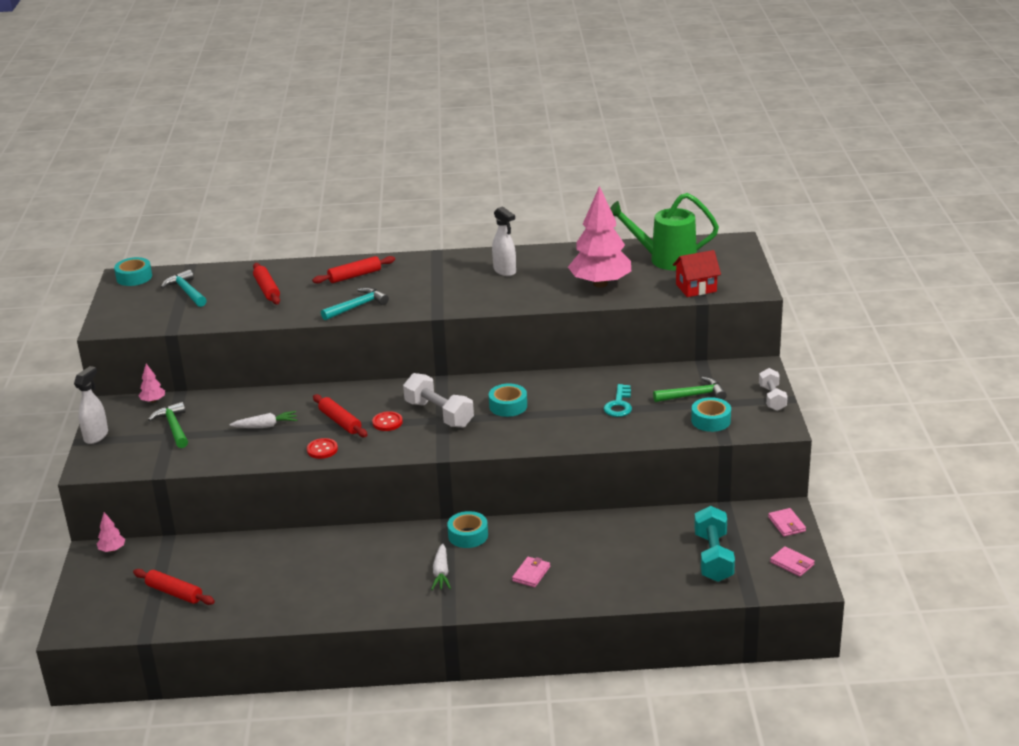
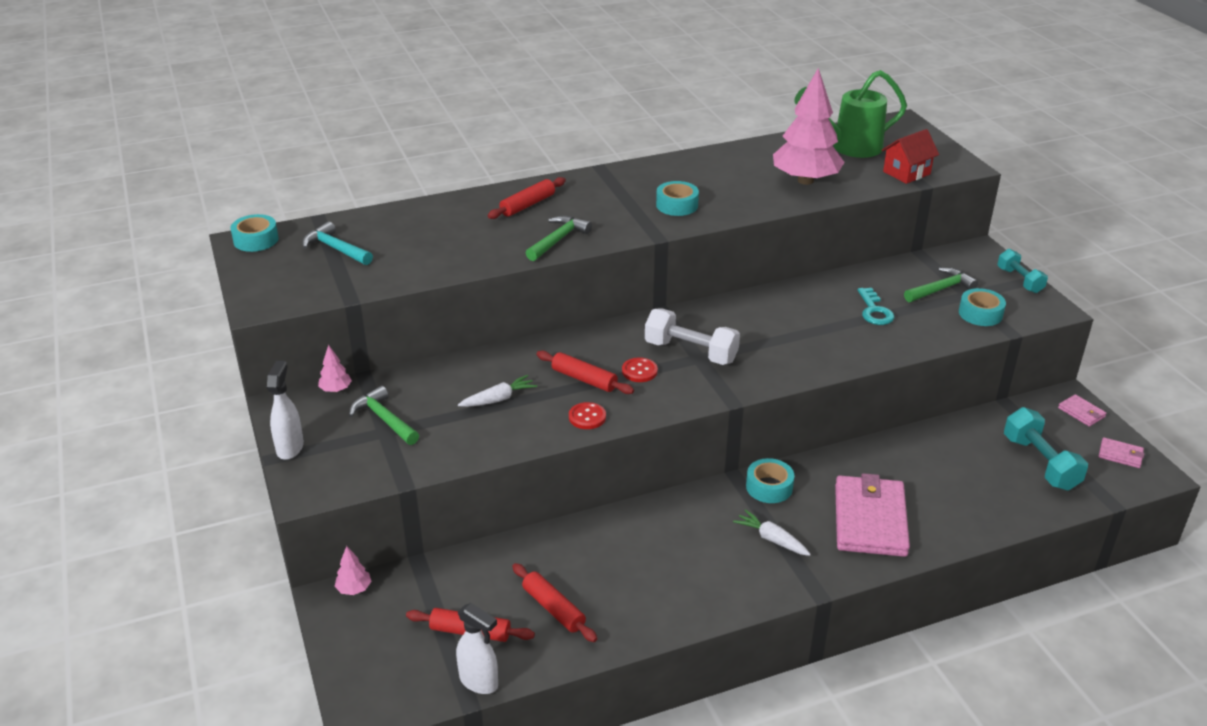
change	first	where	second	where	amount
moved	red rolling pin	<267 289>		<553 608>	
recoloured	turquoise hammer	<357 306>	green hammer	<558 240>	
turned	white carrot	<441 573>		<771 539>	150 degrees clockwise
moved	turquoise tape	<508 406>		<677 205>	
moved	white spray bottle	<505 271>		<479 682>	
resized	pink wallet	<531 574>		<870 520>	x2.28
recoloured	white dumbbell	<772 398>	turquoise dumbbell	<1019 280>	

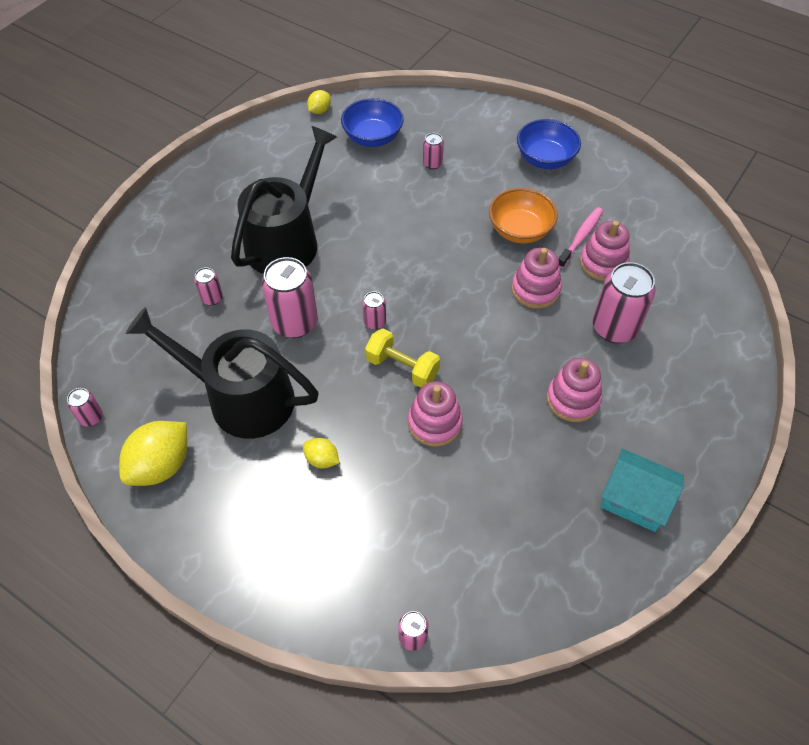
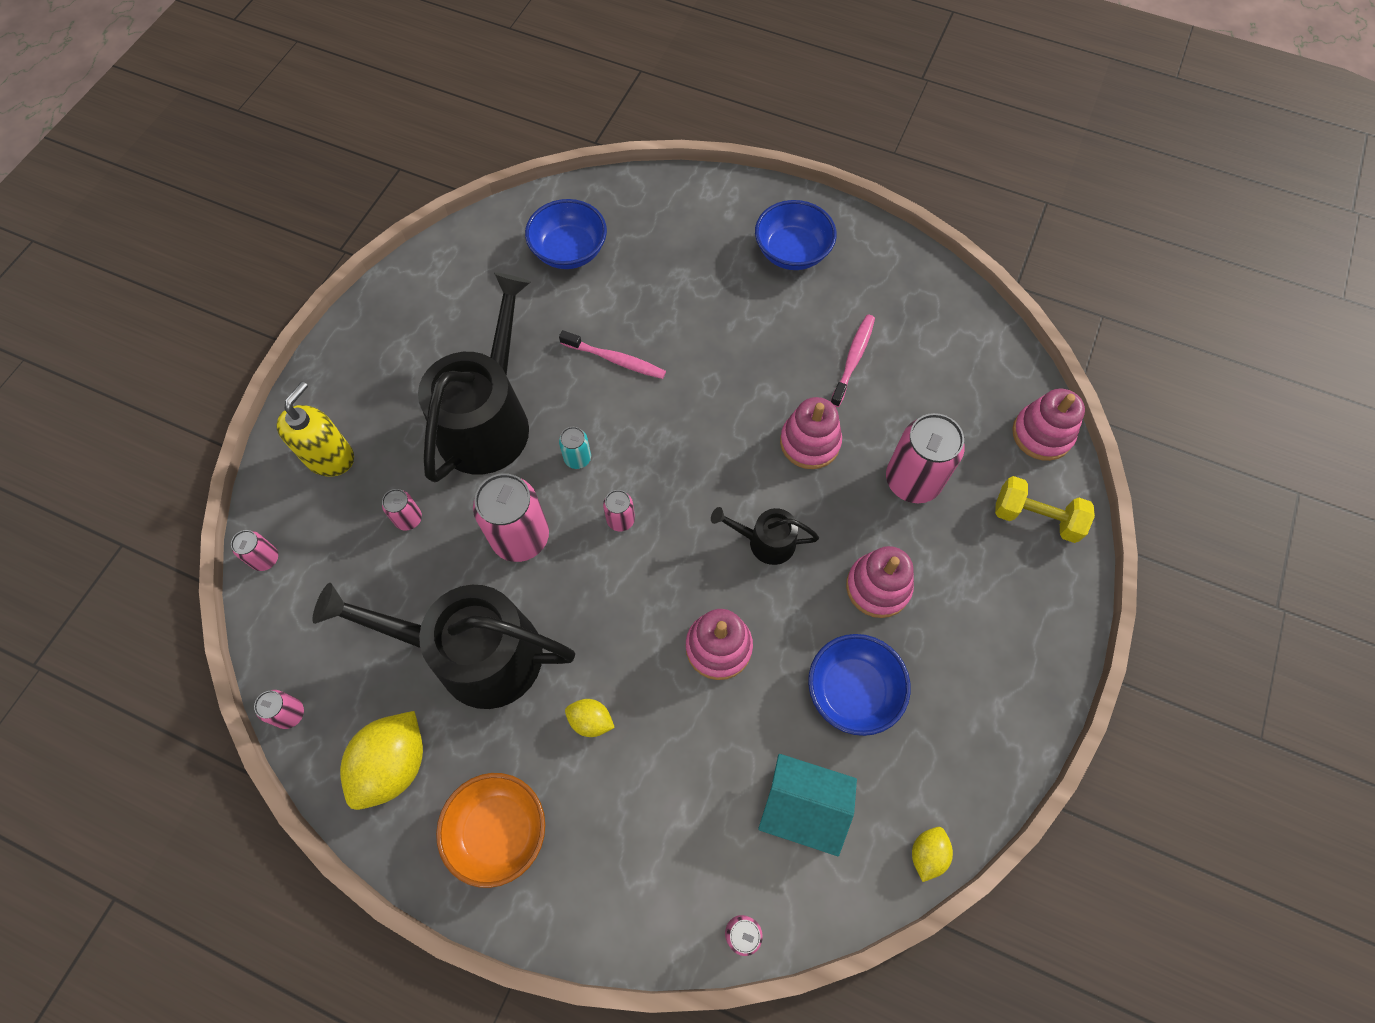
change	first	where	second	where	amount
moved	yellow lemon	<319 111>		<927 854>	
moved	yellow dumbbell	<402 368>		<1036 518>	
moved	pink can	<432 164>		<265 559>	
moved	orange bowl	<520 230>		<498 831>	
moved	pink stacking toy	<603 263>		<1042 434>	
moved	turquoise house	<635 499>		<803 807>	
added			yellow soap dispenser	<330 457>	
added			pink toothbrush	<615 359>	
added			turquoise can	<577 458>	
added			black watering can	<765 542>	
added			blue bowl	<852 691>	

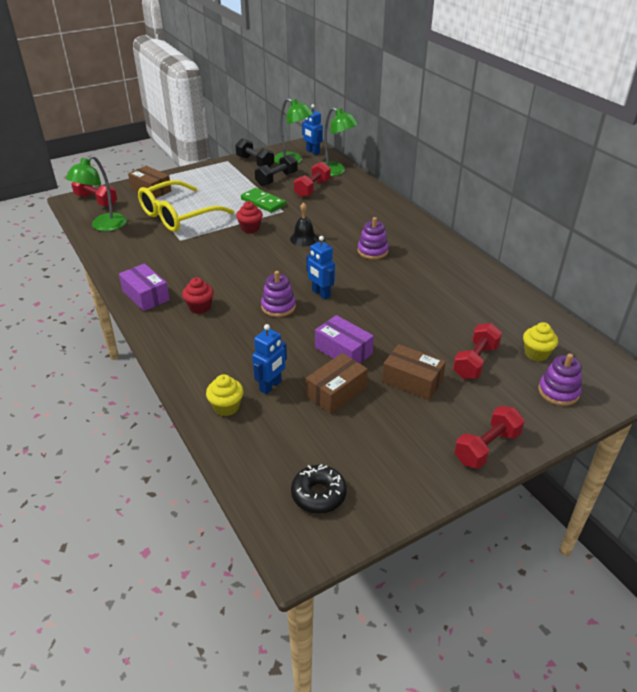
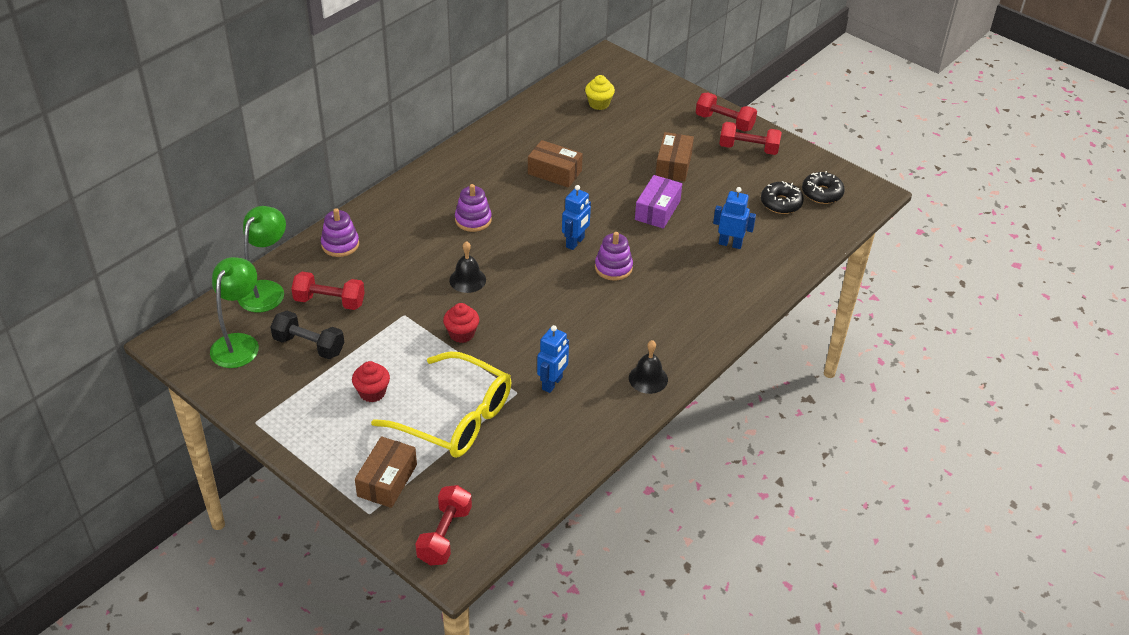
change	first	where	second	where	amount
removed	green lamp	<103 226>			
replaced	purple box	<146 295>	black bell	<648 378>	
moved	red cupcake	<199 307>		<372 392>	
removed	yellow cupcake	<226 407>			
removed	black dumbbell	<255 162>			
removed	green domino	<263 202>			
moved	blue robot	<312 152>		<552 383>	
moved	brown box	<336 392>		<554 172>	
moved	red dumbbell	<475 361>		<748 149>	
moved	purple stacking toy	<558 392>		<340 244>	
added			black donut	<781 203>	

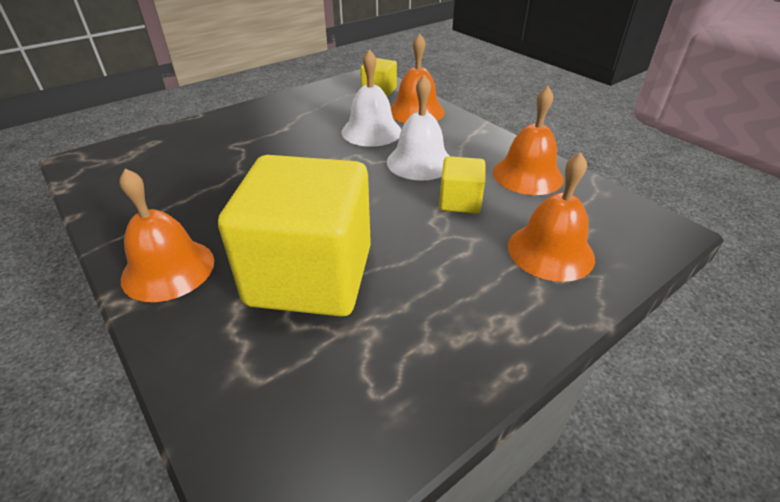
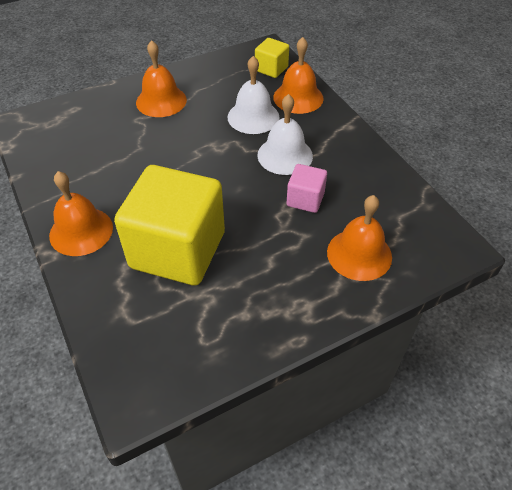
change	first	where	second	where	amount
recoloured	yellow cube	<460 201>	pink cube	<305 199>	
moved	orange bell	<527 175>		<161 101>	

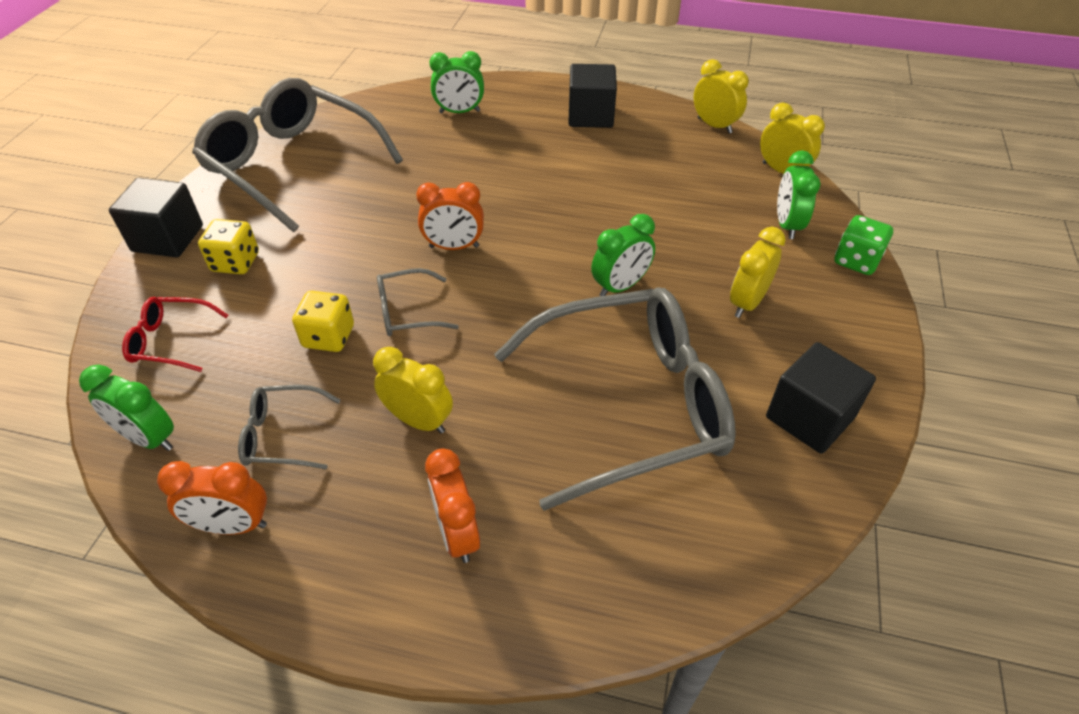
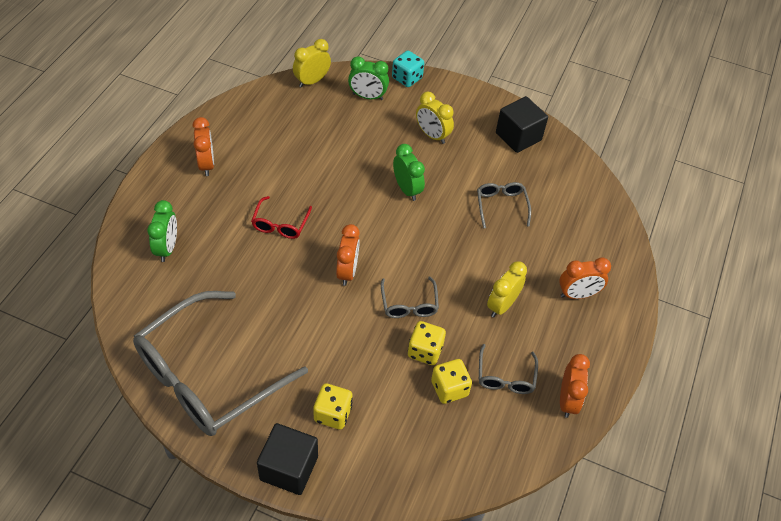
change	first	where	second	where	amount
removed	green clock	<149 438>			
moved	red glasses	<171 341>		<280 224>	
resized	grey glasses	<630 404>		<501 206>	x0.43
replaced	black cube	<590 116>	orange clock	<206 164>	
removed	yellow clock	<714 125>			
recoloured	green dice	<856 261>	turquoise dice	<407 78>	
added			yellow dice	<449 388>	

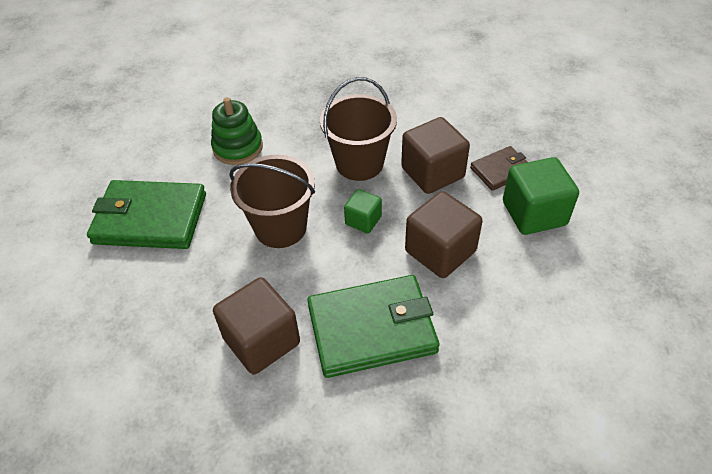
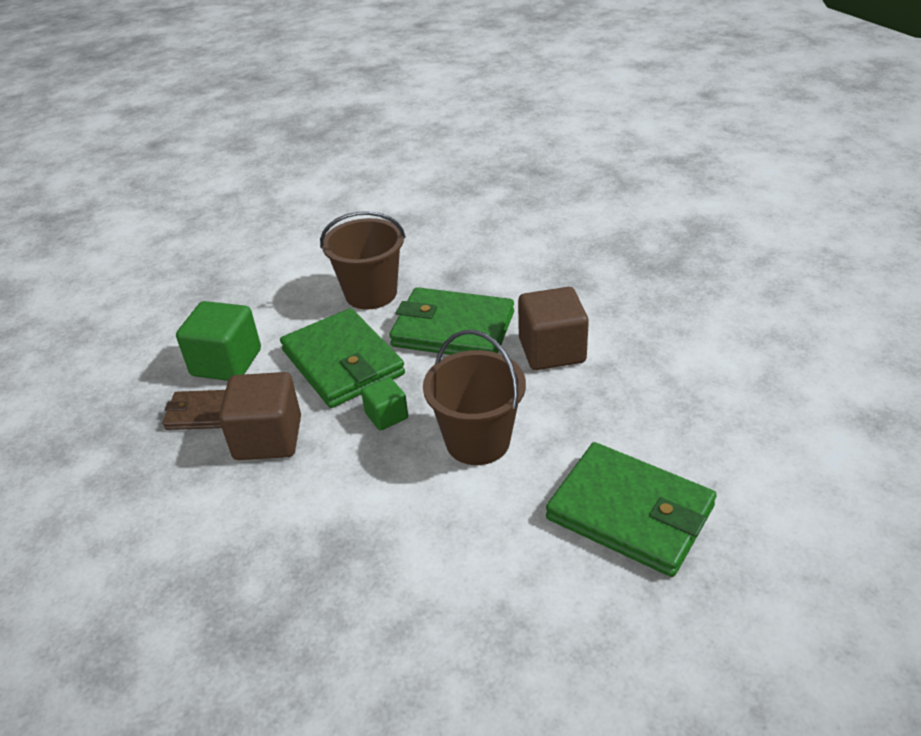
change	first	where	second	where	amount
removed	green stacking toy	<238 148>			
moved	brown bucket	<359 163>		<371 293>	
replaced	brown cube	<440 251>	green wallet	<342 362>	

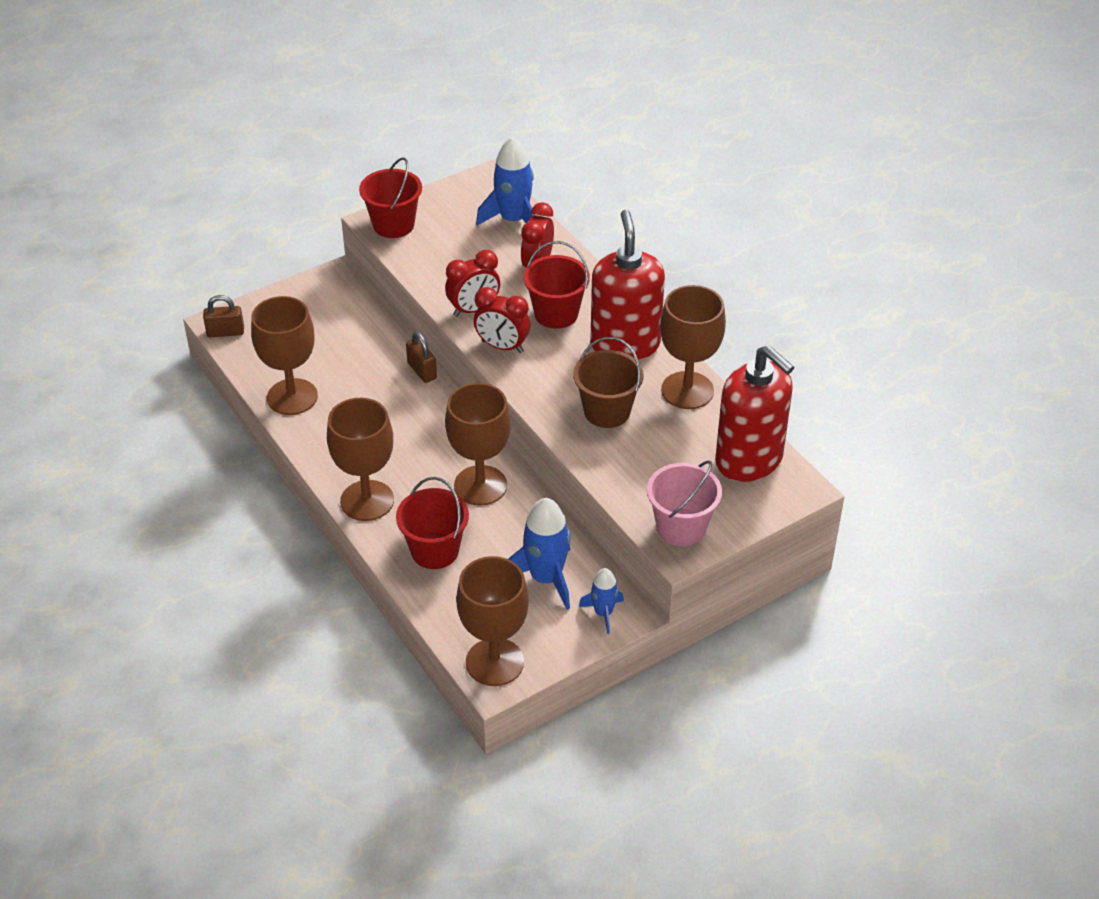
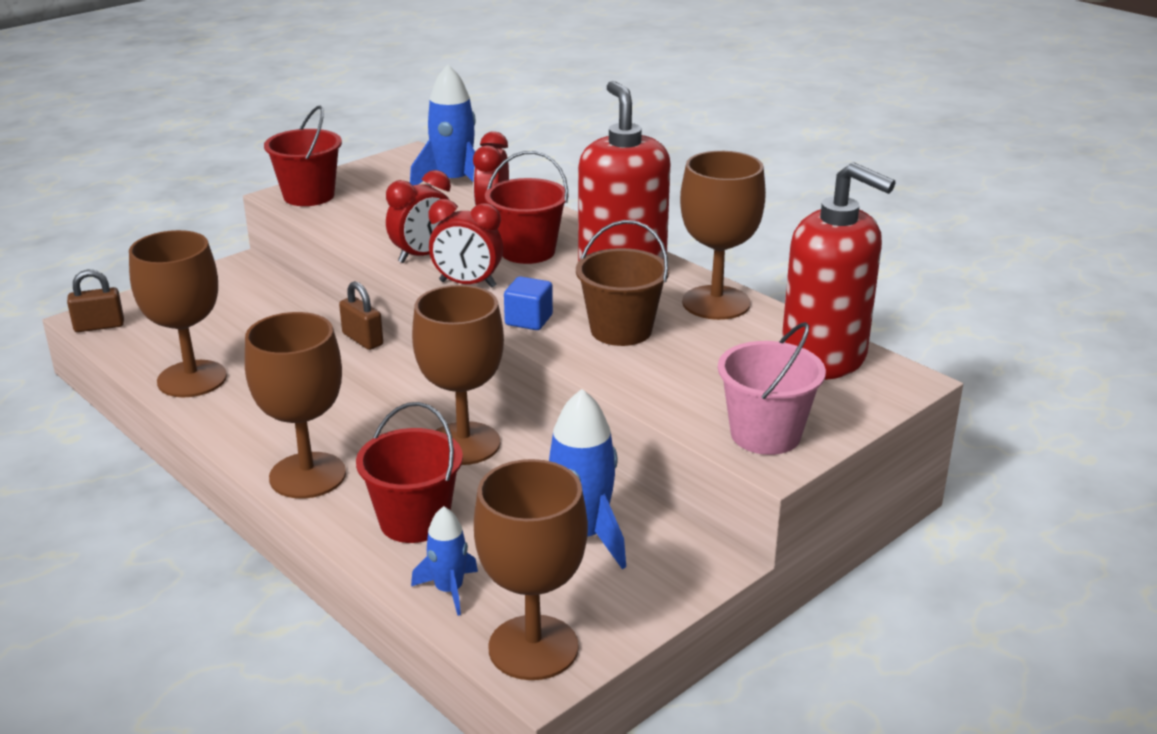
change	first	where	second	where	amount
moved	blue rocket	<603 613>		<449 590>	
added			blue cube	<528 320>	

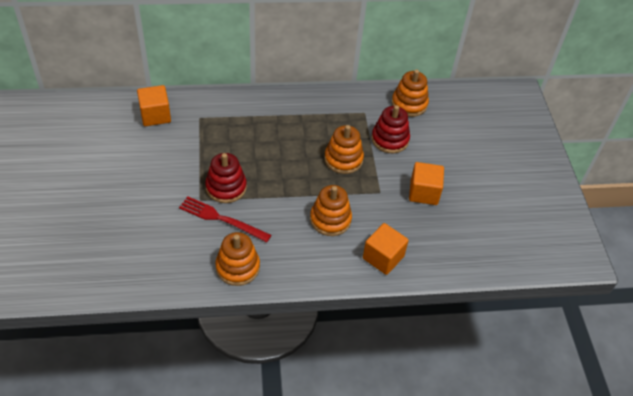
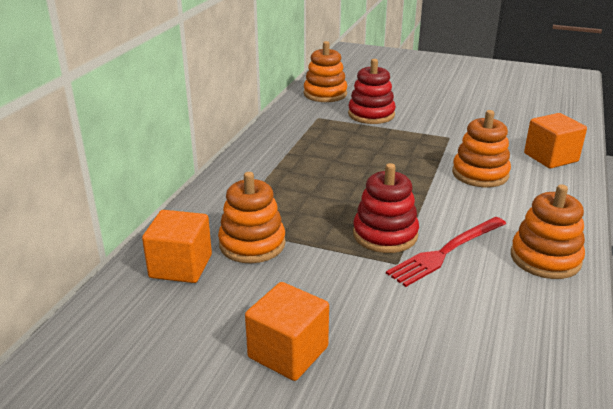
change	first	where	second	where	amount
moved	orange stacking toy	<343 159>		<252 244>	
moved	orange cube	<424 192>		<288 352>	

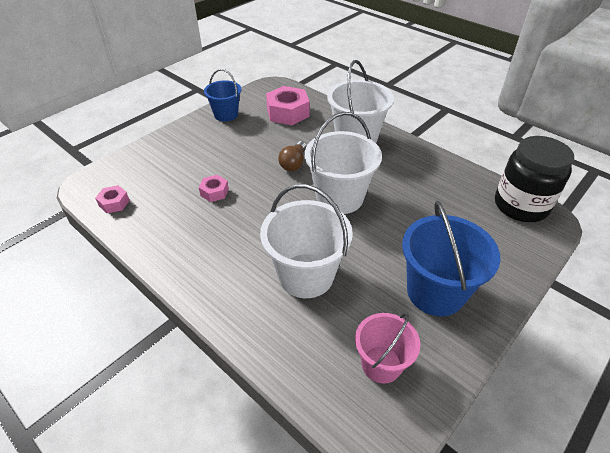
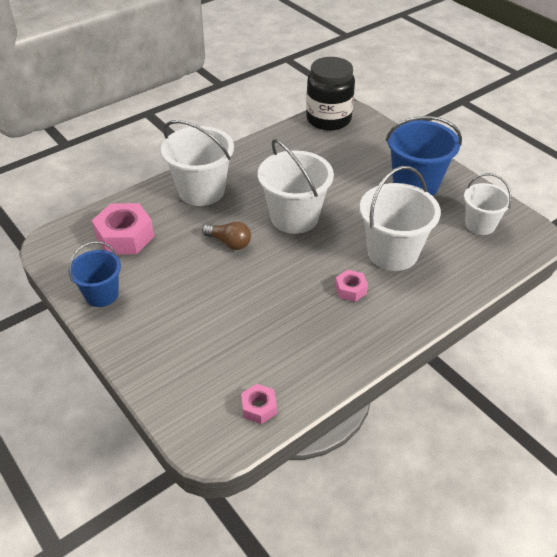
change	first	where	second	where	amount
moved	pink nut	<214 192>		<350 289>	
recoloured	pink bucket	<381 364>	white bucket	<480 224>	

